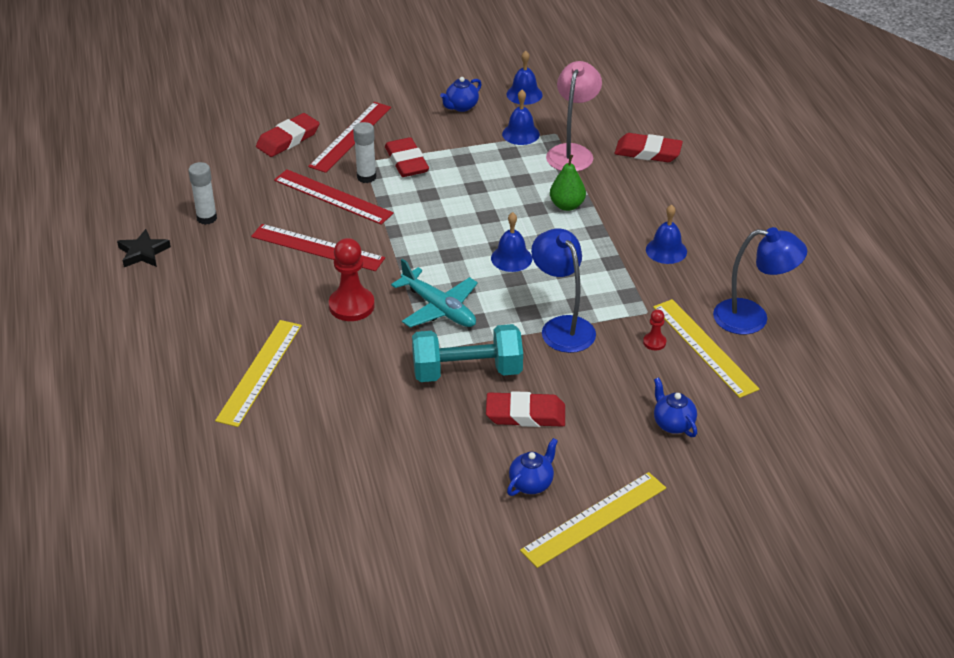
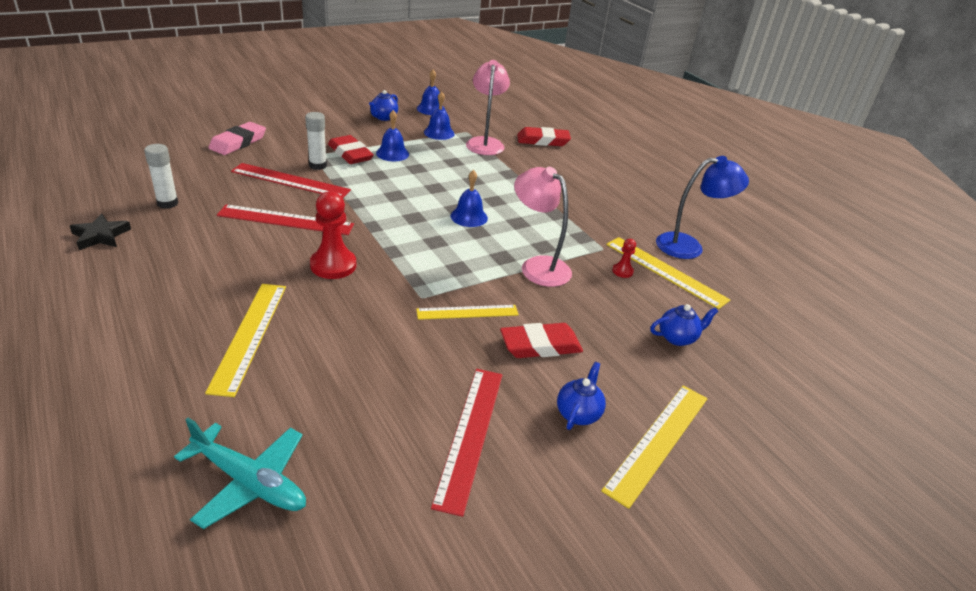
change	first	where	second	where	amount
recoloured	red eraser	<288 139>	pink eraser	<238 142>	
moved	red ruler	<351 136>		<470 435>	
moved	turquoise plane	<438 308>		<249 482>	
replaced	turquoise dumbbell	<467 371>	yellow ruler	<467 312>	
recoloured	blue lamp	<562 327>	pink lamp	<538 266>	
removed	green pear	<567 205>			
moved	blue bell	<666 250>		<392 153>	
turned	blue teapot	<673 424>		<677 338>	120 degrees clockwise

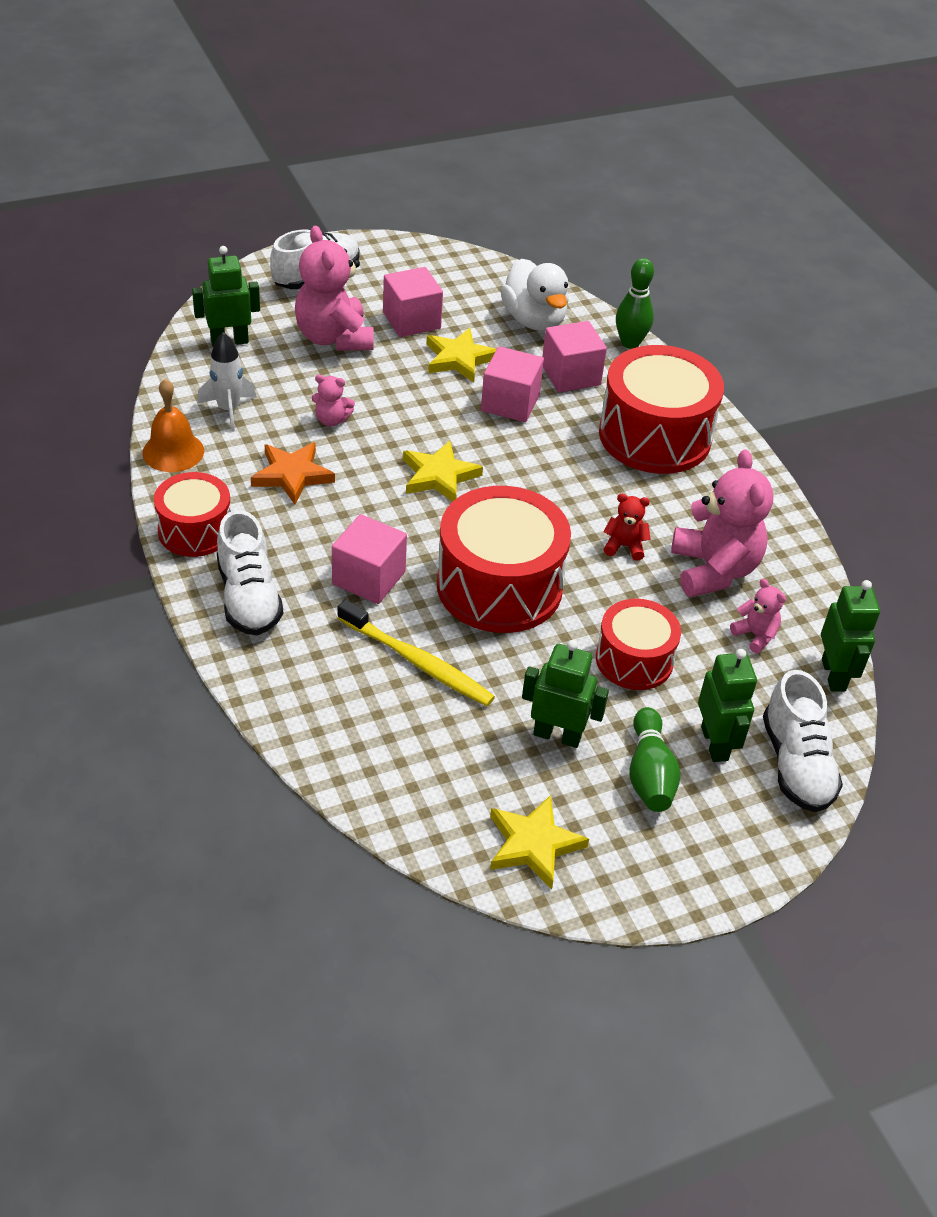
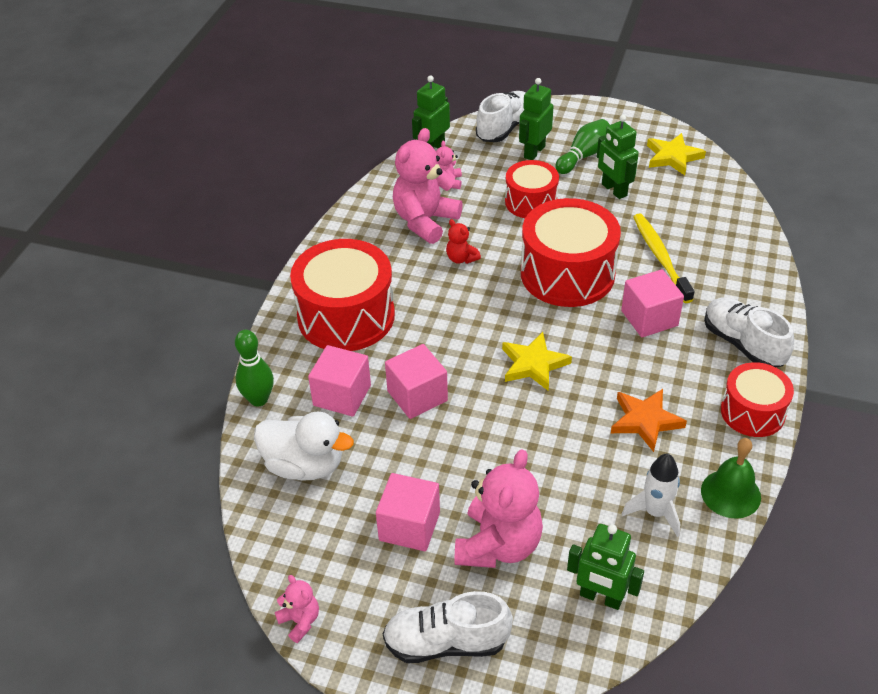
change	first	where	second	where	amount
recoloured	orange bell	<173 451>	green bell	<730 493>	
turned	white shoe	<249 598>		<743 344>	60 degrees counterclockwise
moved	pink teddy bear	<331 420>		<300 621>	
removed	yellow star	<459 359>			
turned	white duck	<534 320>		<304 465>	90 degrees clockwise

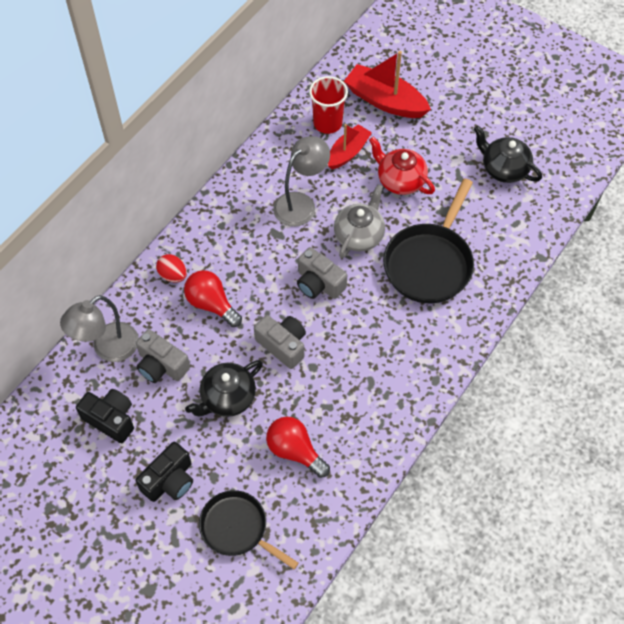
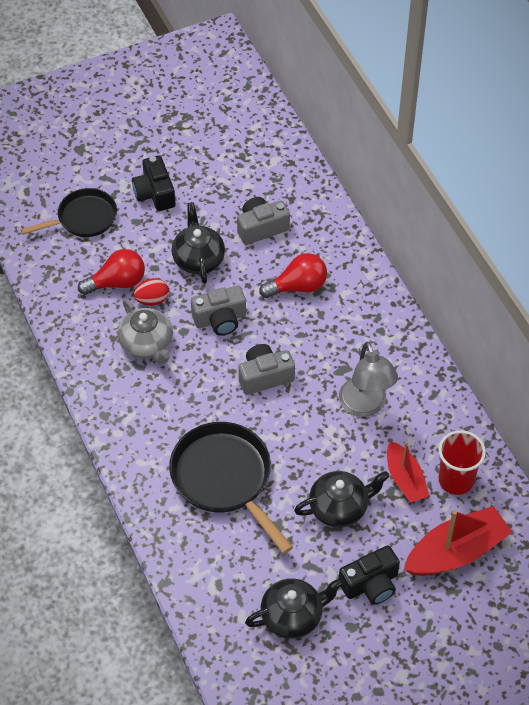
change	first	where	second	where	amount
removed	grey lamp	<108 348>			
moved	black camera	<110 419>		<370 584>	
moved	red egg	<173 275>		<152 300>	
moved	grey teapot	<359 235>		<147 344>	
recoloured	red teapot	<400 180>	black teapot	<339 507>	

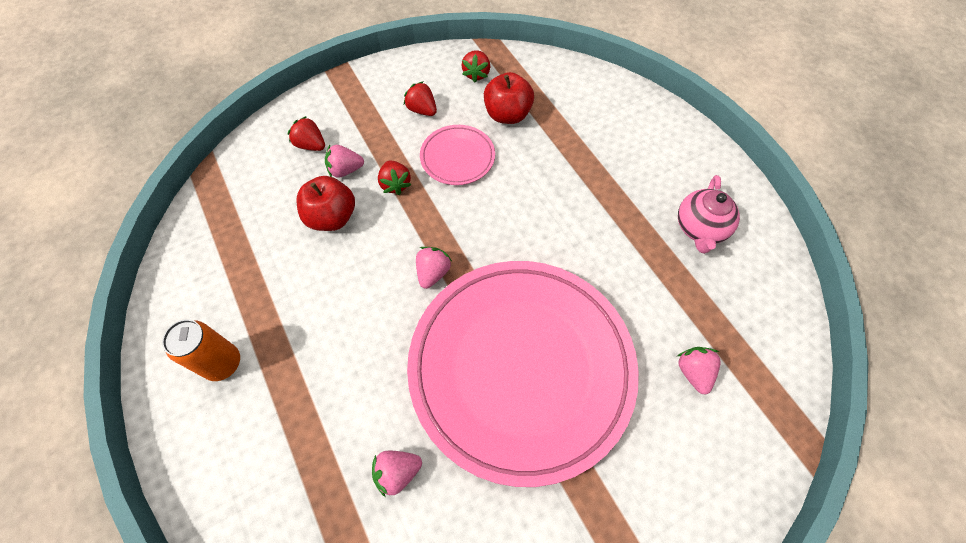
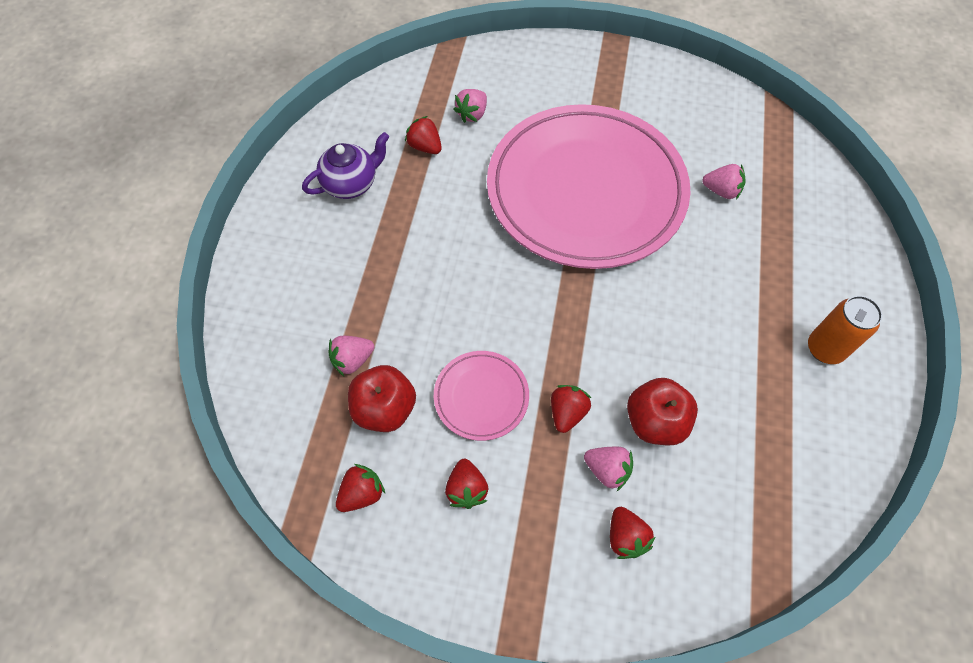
change	first	where	second	where	amount
moved	pink strawberry	<433 273>		<352 360>	
recoloured	pink teapot	<700 228>	purple teapot	<351 184>	
added			red strawberry	<425 147>	

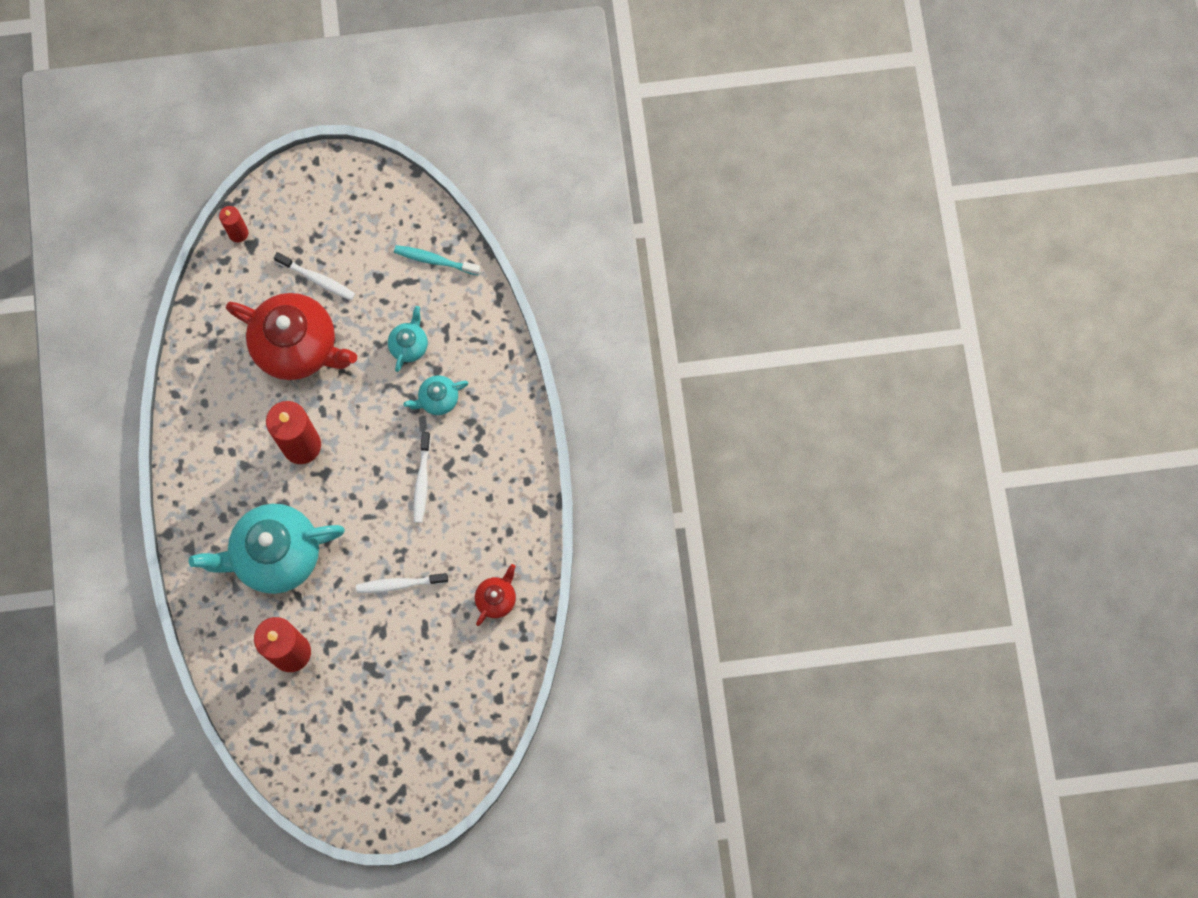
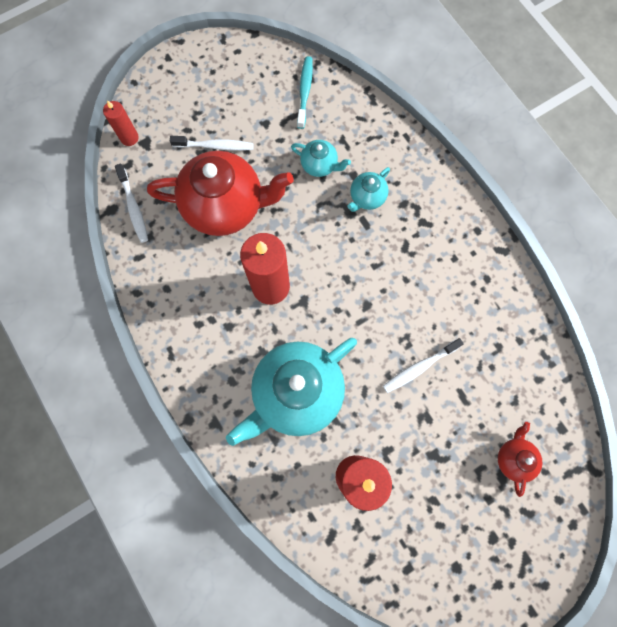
change	first	where	second	where	amount
turned	turquoise teapot	<409 345>		<319 165>	120 degrees clockwise
turned	turquoise toothbrush	<434 260>		<305 91>	105 degrees clockwise
moved	white toothbrush	<422 481>		<133 207>	
moved	red teapot	<496 599>		<514 458>	

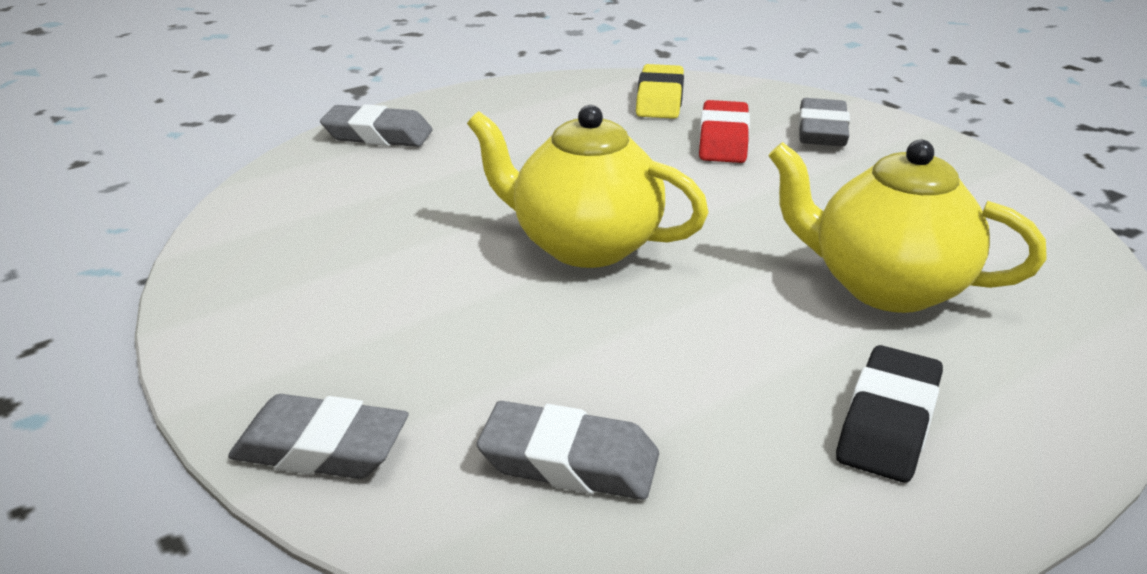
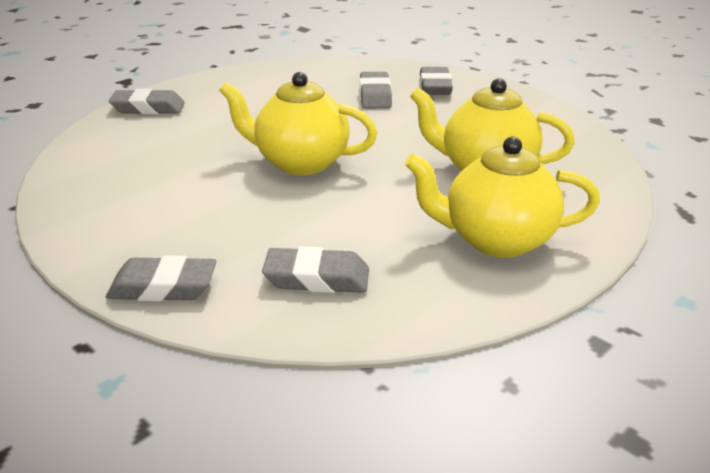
change	first	where	second	where	amount
removed	yellow eraser	<659 99>			
recoloured	red eraser	<723 140>	grey eraser	<375 96>	
replaced	black eraser	<888 422>	yellow teapot	<496 240>	

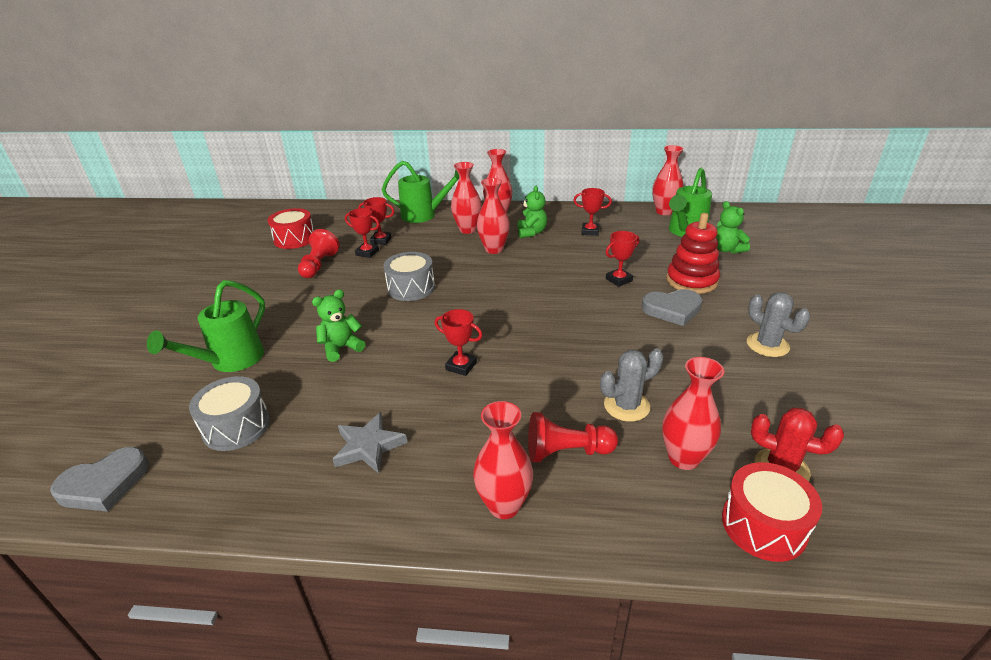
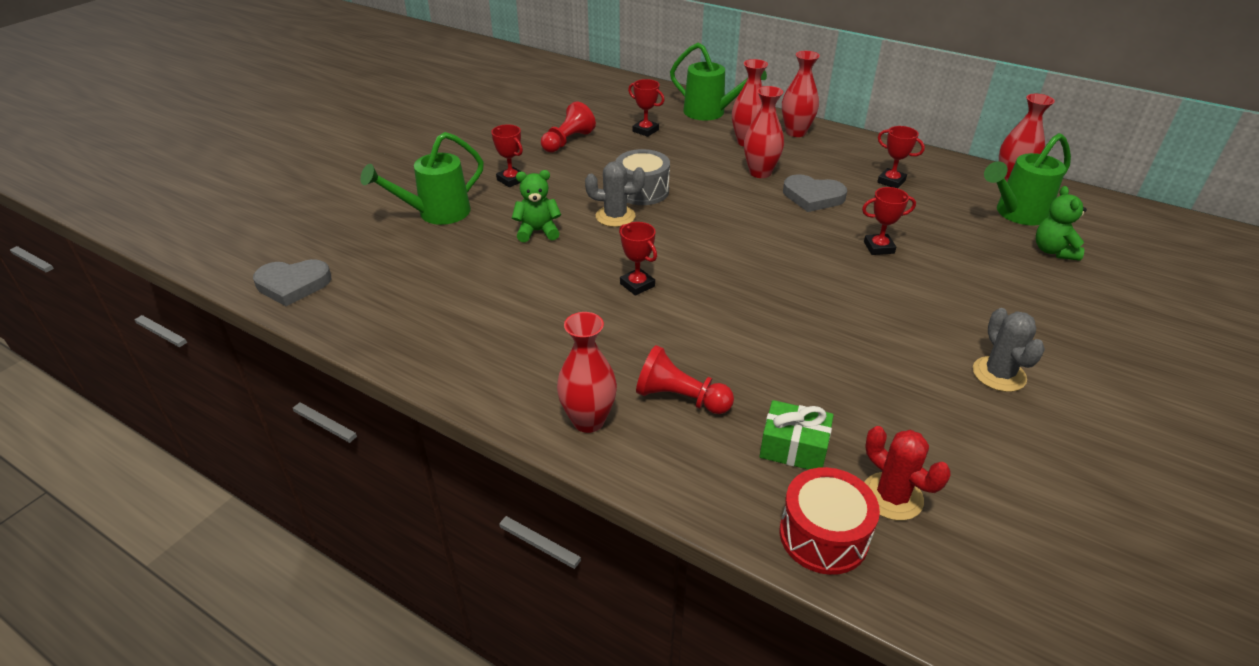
change	first	where	second	where	amount
removed	grey drum	<236 426>			
removed	red drum	<294 239>			
removed	grey star	<368 446>			
moved	red trophy	<367 253>		<511 180>	
removed	green teddy bear	<531 232>			
moved	grey cactus	<626 406>		<615 216>	
moved	grey heart	<672 309>		<813 197>	
replaced	red vase	<683 458>	green gift	<793 447>	
removed	red stacking toy	<691 281>			

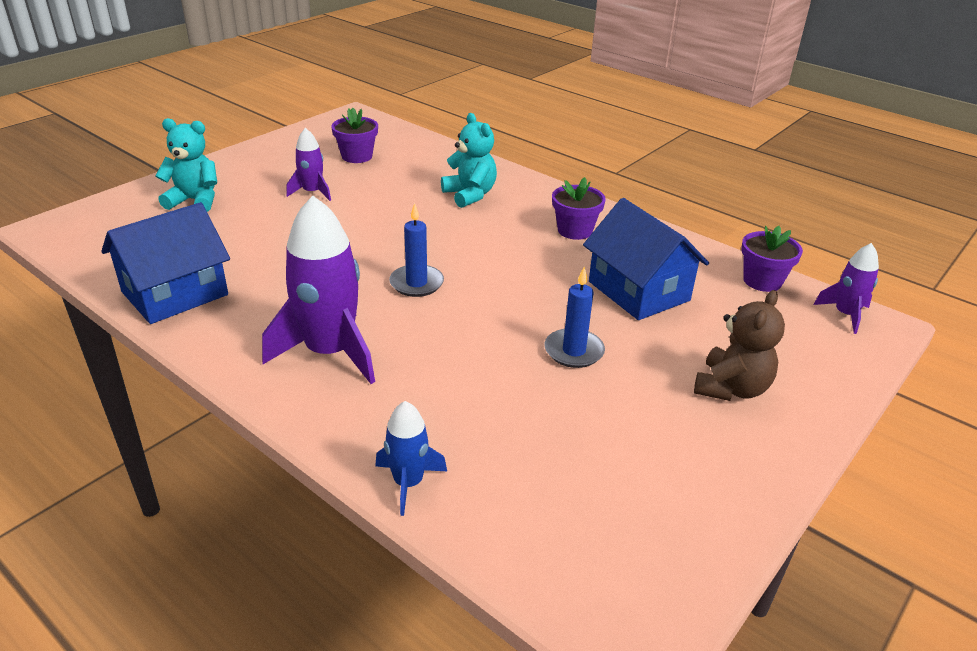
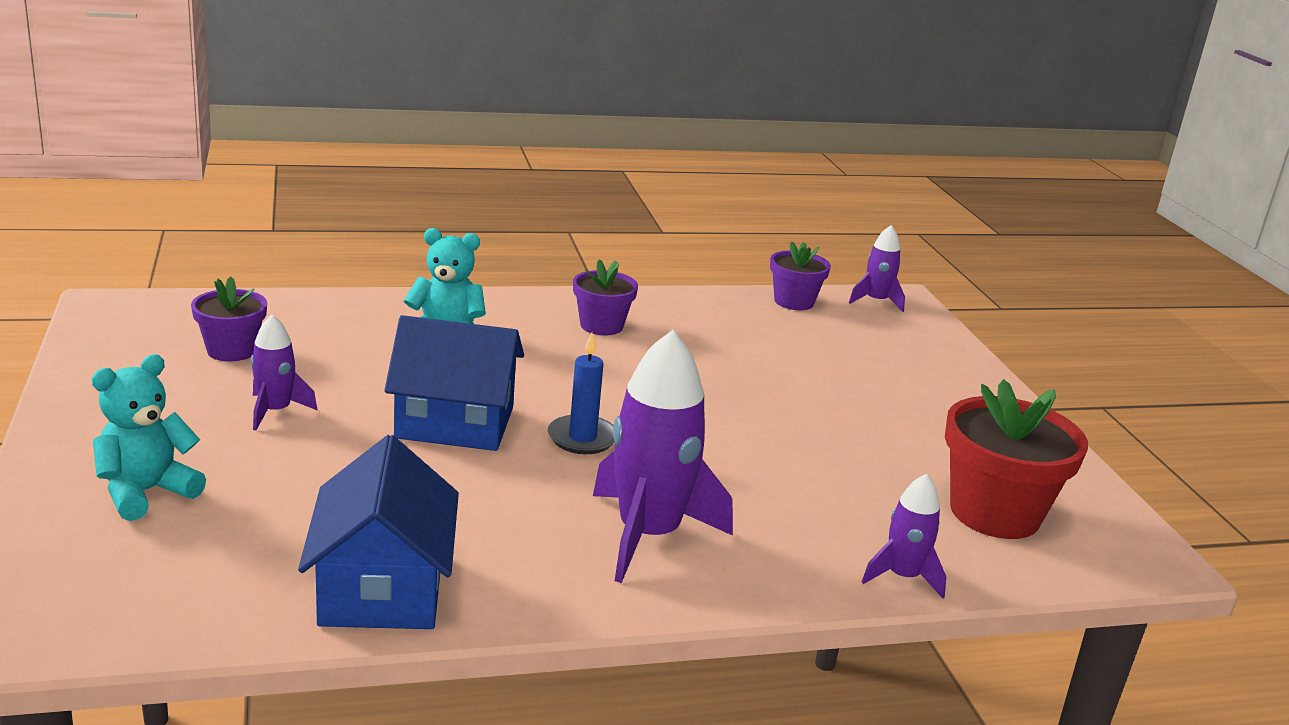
change	first	where	second	where	amount
recoloured	blue rocket	<408 483>	purple rocket	<903 577>	
removed	blue candle	<574 351>			
moved	blue house	<638 291>		<455 423>	
removed	brown teddy bear	<731 388>			
added			red flower pot	<994 513>	

